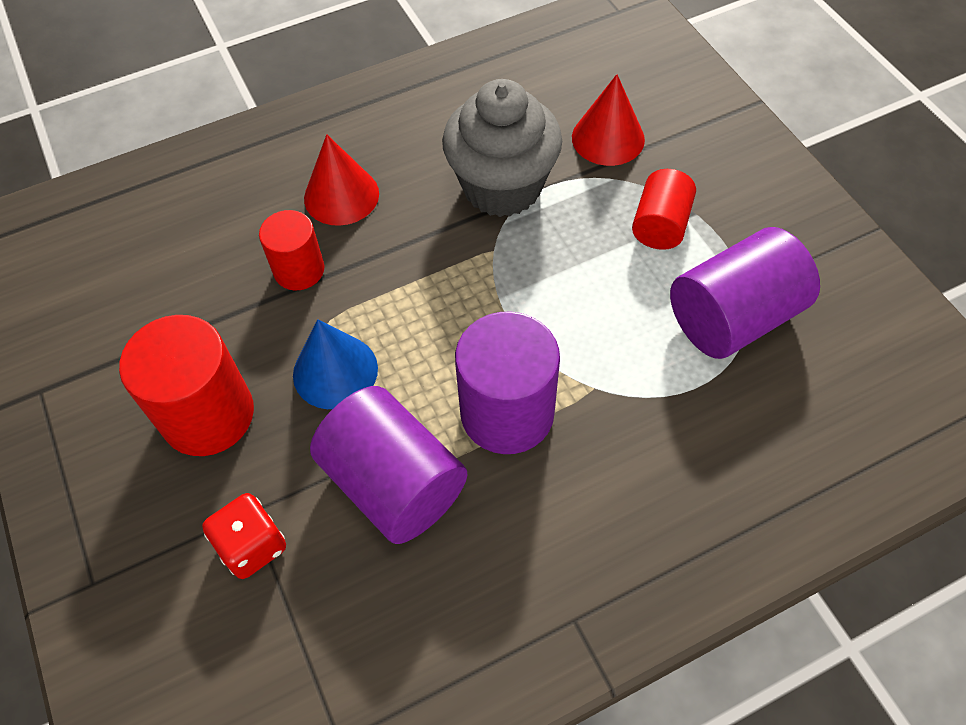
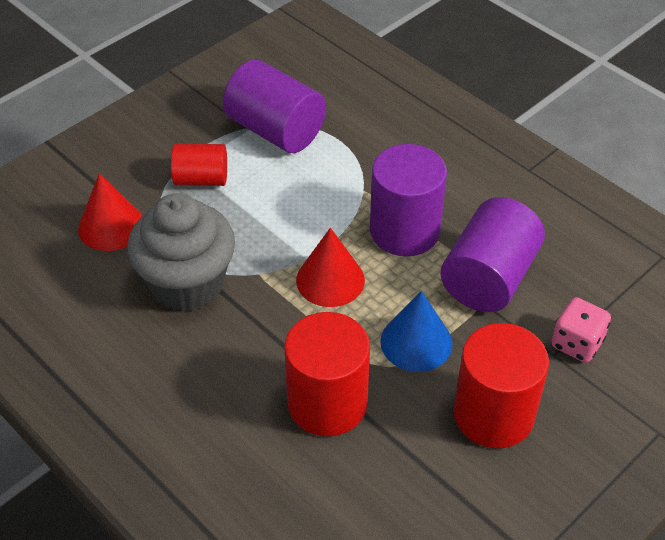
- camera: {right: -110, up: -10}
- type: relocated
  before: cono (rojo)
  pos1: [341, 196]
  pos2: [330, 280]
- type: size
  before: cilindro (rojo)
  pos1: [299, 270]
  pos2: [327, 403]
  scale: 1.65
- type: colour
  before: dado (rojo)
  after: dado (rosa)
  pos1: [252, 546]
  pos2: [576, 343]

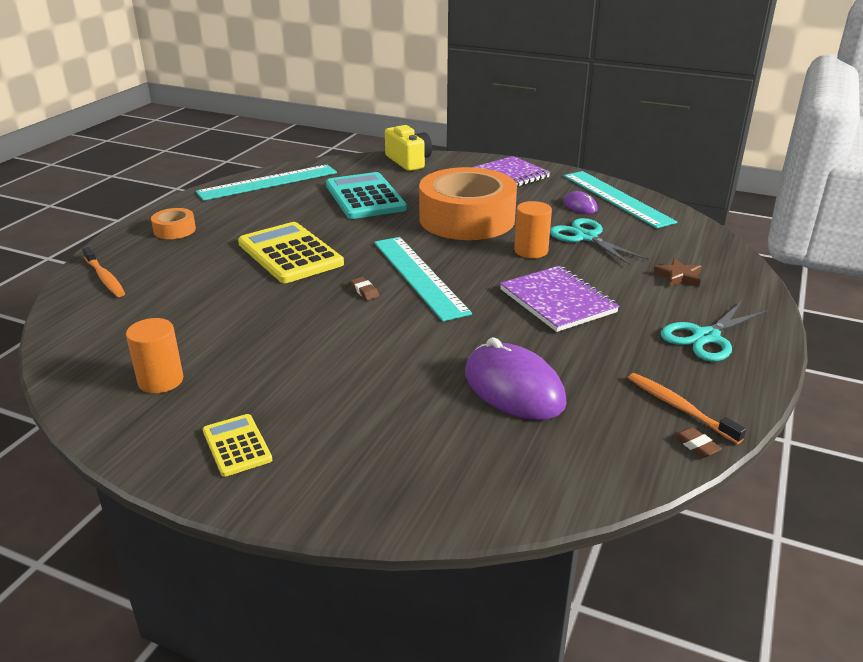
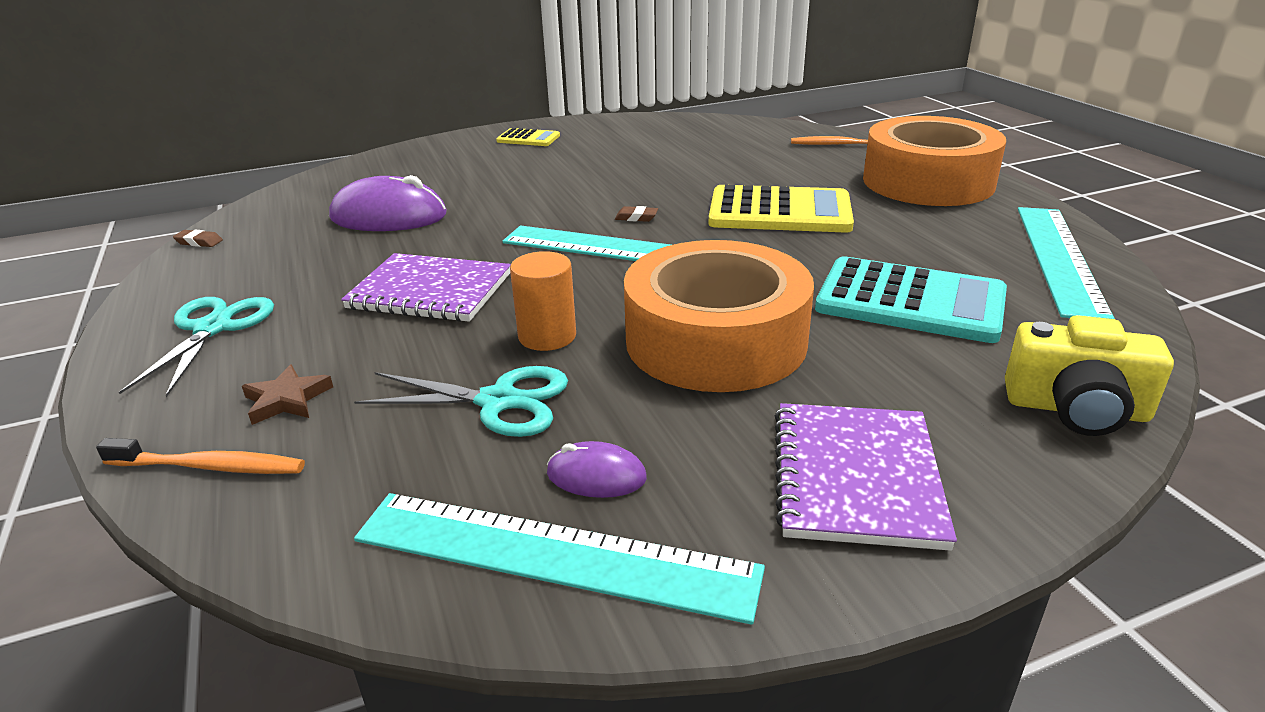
- camera: {right: 135, up: 0}
- type: size
  before: cinta adhesiva (naranja)
  pos1: [174, 230]
  pos2: [928, 182]
  scale: 2.42
- type: missing
  before: cilindro (naranja)
  pos1: [161, 381]
- type: relocated
  before: cepillo de dientes (naranja)
  pos1: [679, 408]
  pos2: [209, 467]

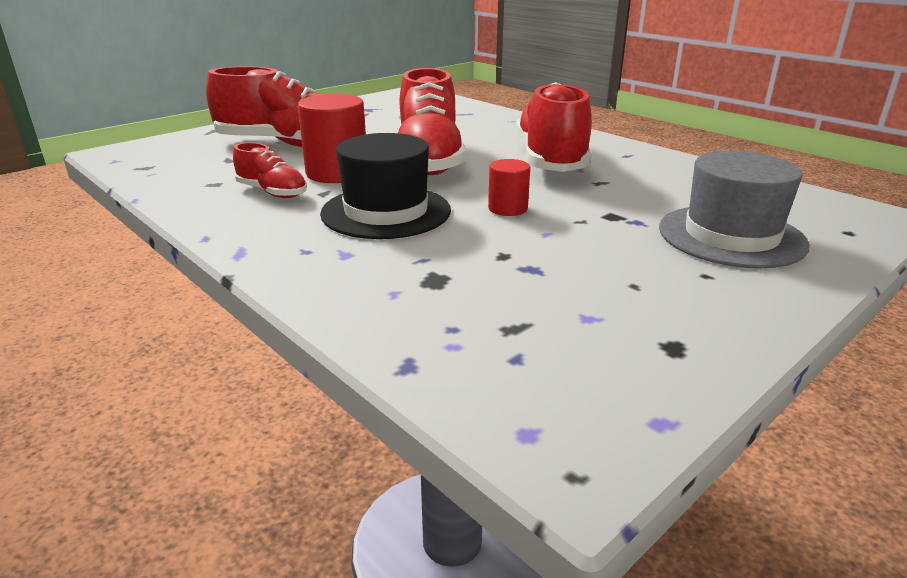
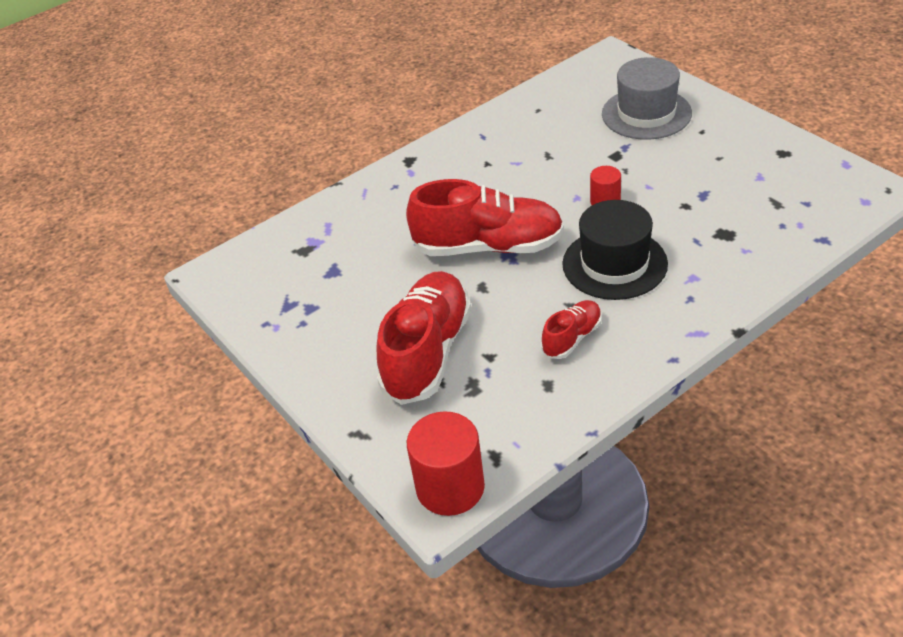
- camera: {right: -80, up: 15}
- type: missing
  before: zapato (rojo)
  pos1: [550, 160]
- type: relocated
  before: cilindro (rojo)
  pos1: [337, 173]
  pos2: [450, 488]

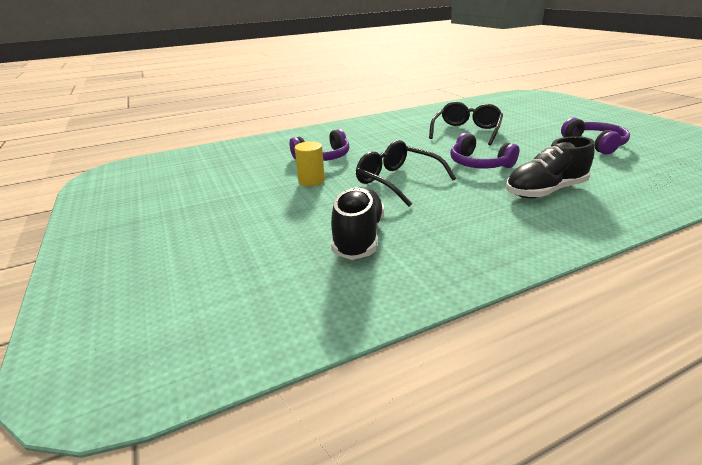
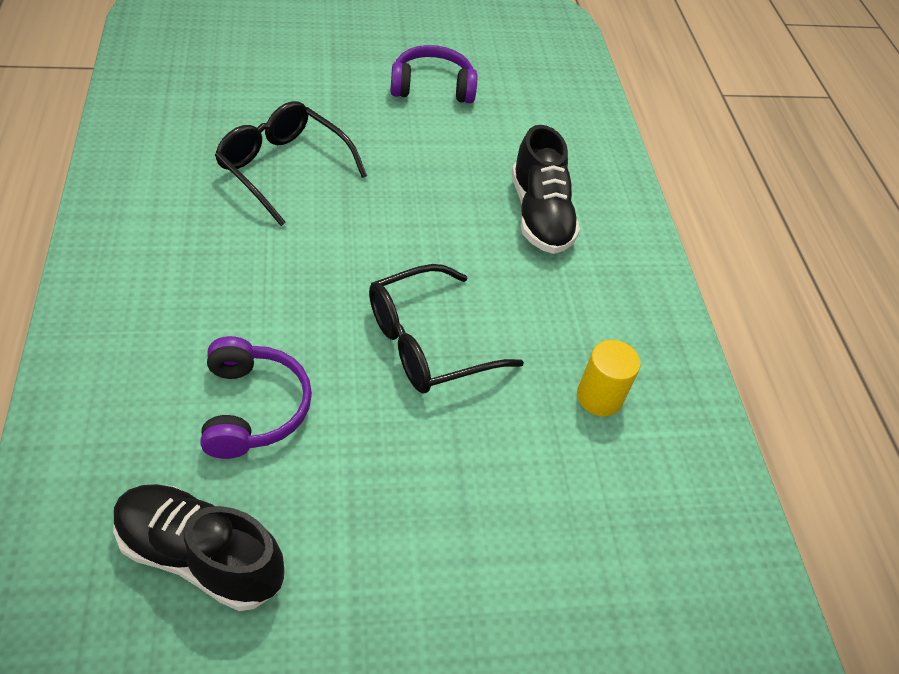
- camera: {right: -80, up: 20}
- type: missing
  before: auriculares (morado)
  pos1: [479, 164]
- type: relocated
  before: cilindro (amarillo)
  pos1: [311, 181]
  pos2: [599, 397]
- type: relocated
  before: zapato (negro)
  pos1: [358, 237]
  pos2: [201, 556]

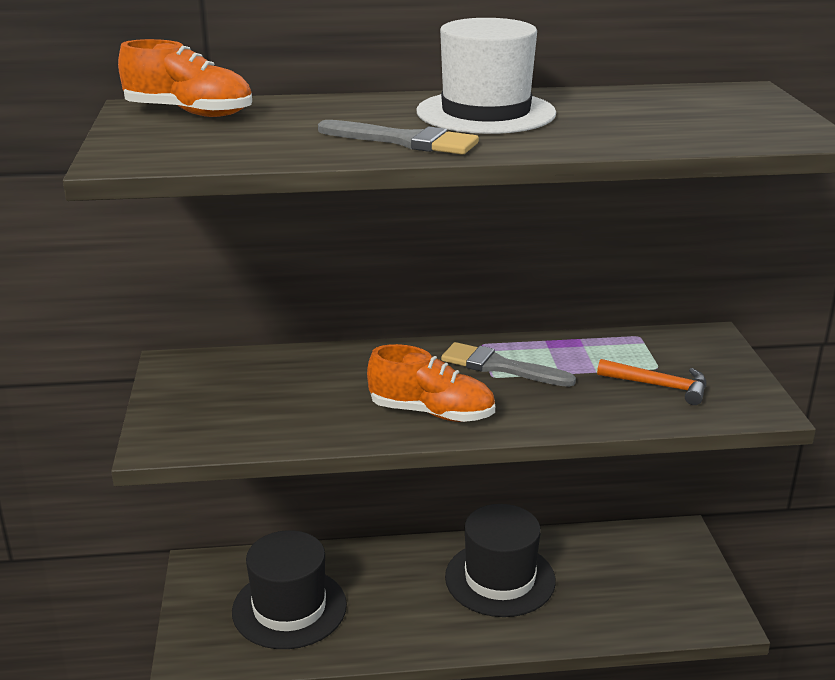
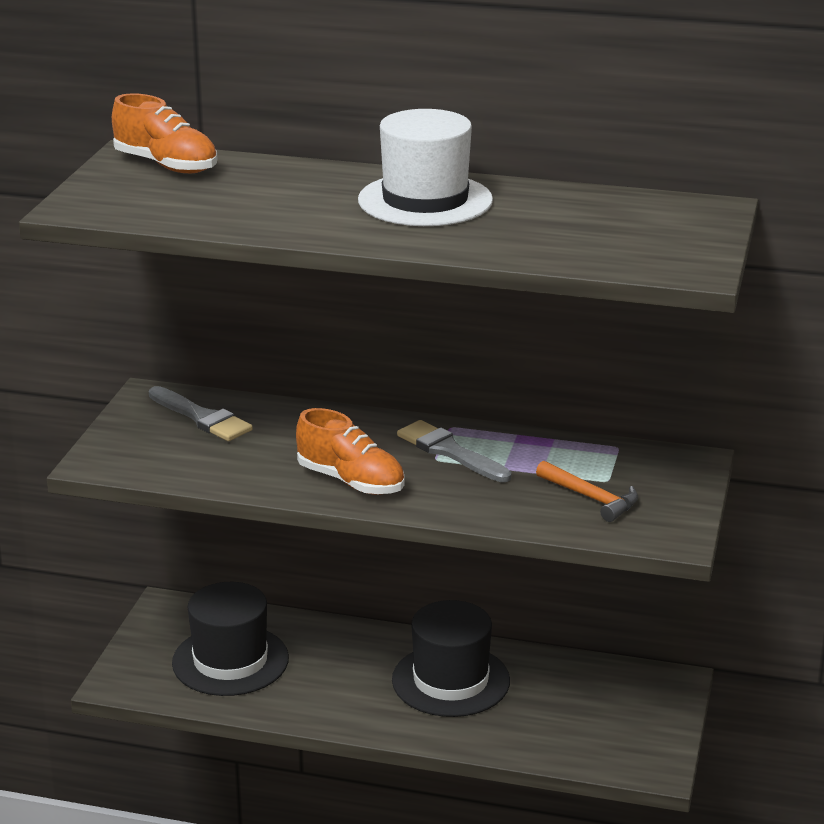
- camera: {right: 20, up: 0}
- type: relocated
  before: pincel (gris)
  pos1: [405, 141]
  pos2: [202, 417]

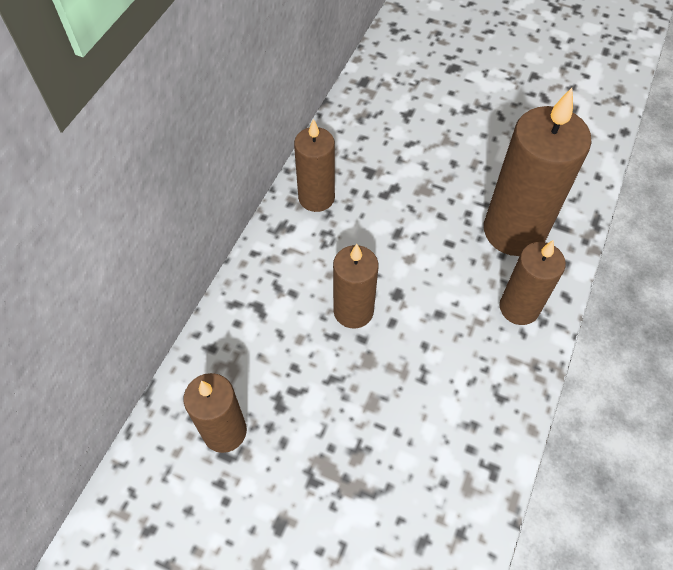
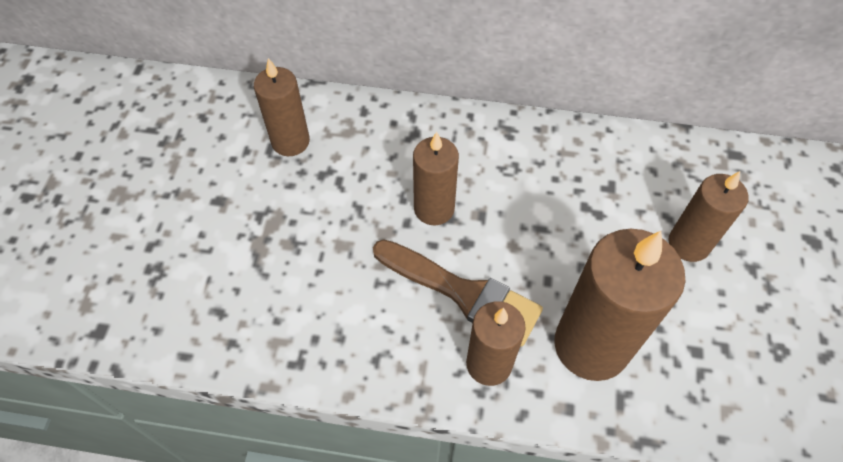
- camera: {right: 75, up: 0}
- type: relocated
  before: vela (marrón)
  pos1: [316, 198]
  pos2: [688, 244]
- type: appeared
  after: pincel (marrón)
  pos2: [464, 293]

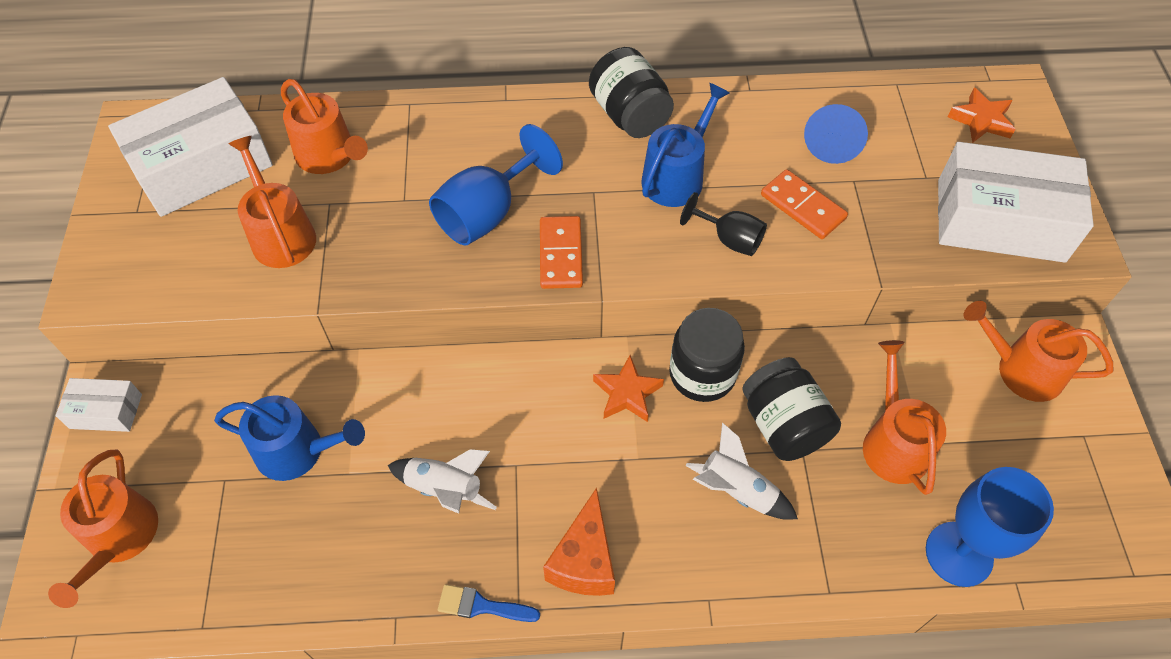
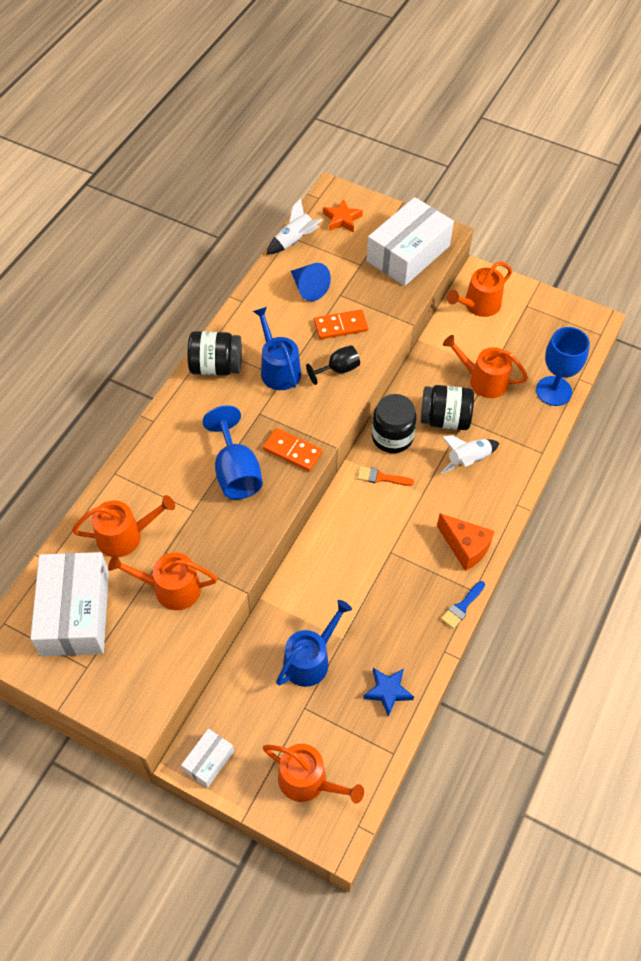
- camera: {right: -60, up: 0}
- type: exchanged
  before: estrella (naranja)
  after: pincel (naranja)
  pos1: [627, 393]
  pos2: [381, 477]
- type: relocated
  before: cohete (blanco)
  pos1: [445, 489]
  pos2: [294, 240]
- type: appeared
  after: estrella (azul)
  pos2: [388, 691]

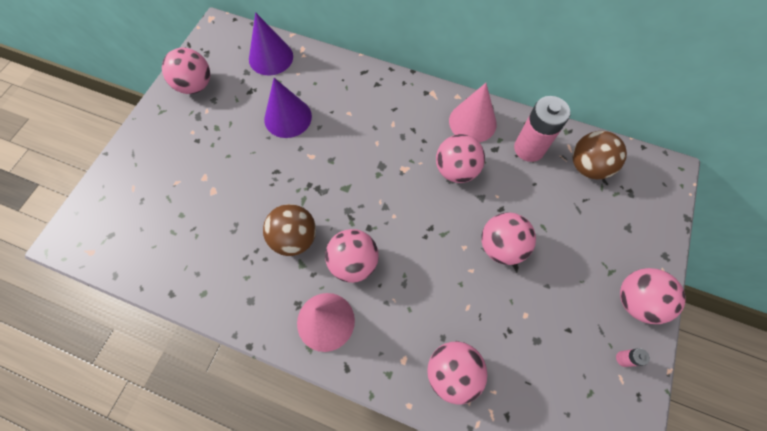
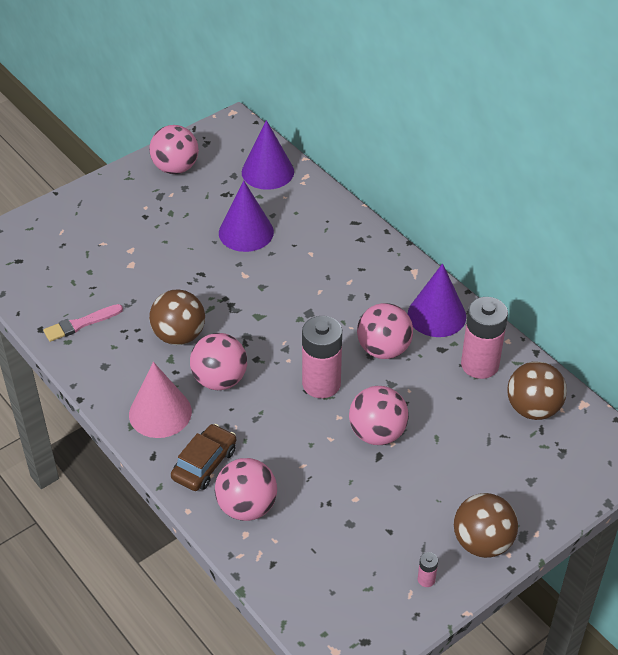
- camera: {right: 30, up: -20}
- type: colour
  before: cono (rosa)
  after: cono (morado)
  pos1: [472, 122]
  pos2: [436, 315]
- type: colour
  before: pelota (rosa)
  after: pelota (marrón)
  pos1: [636, 301]
  pos2: [482, 542]
- type: appeared
  after: pincel (rosa)
  pos2: [81, 324]
- type: appeared
  after: pila (rosa)
  pos2: [321, 384]
- type: appeared
  after: coche (marrón)
  pos2: [204, 464]

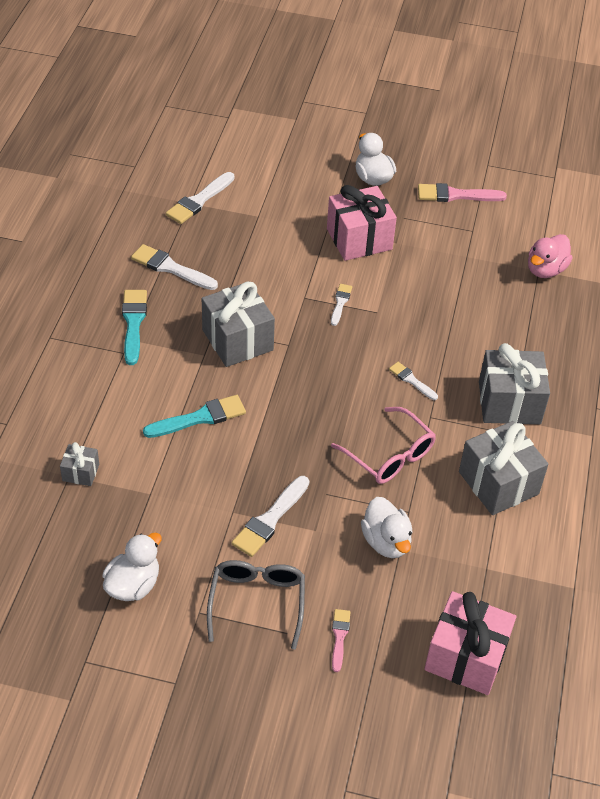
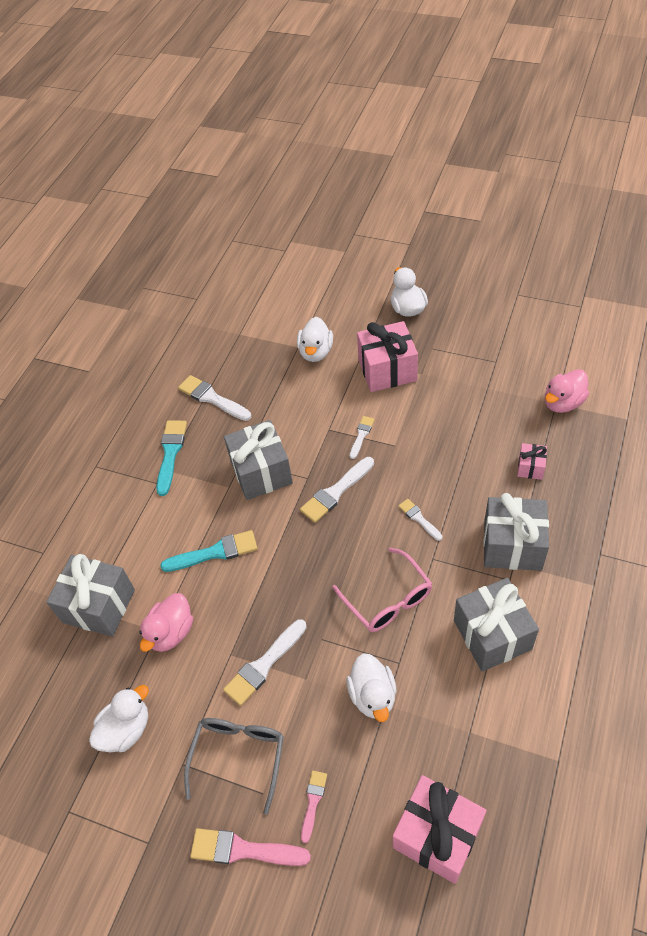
- camera: {right: 15, up: 5}
- type: relocated
  before: pincel (blanco)
  pos1: [199, 201]
  pos2: [335, 492]
- type: relocated
  before: pincel (rosa)
  pos1: [455, 195]
  pos2: [243, 850]
- type: size
  before: regalo (gris)
  pos1: [81, 472]
  pos2: [99, 606]
  scale: 2.04
- type: appeared
  after: pato (blanco)
  pos2: [315, 352]
- type: appeared
  after: regalo (rosa)
  pos2: [530, 467]
- type: appeared
  after: pato (rosa)
  pos2: [171, 632]

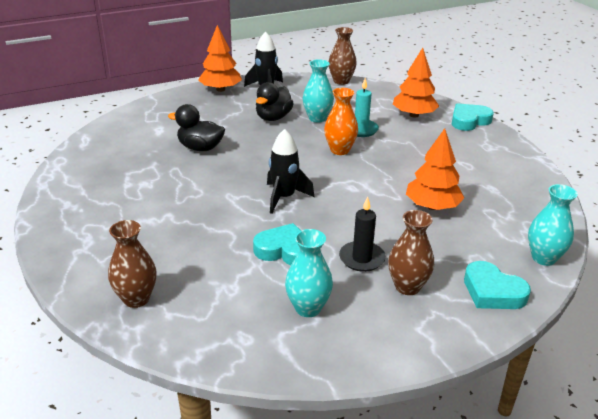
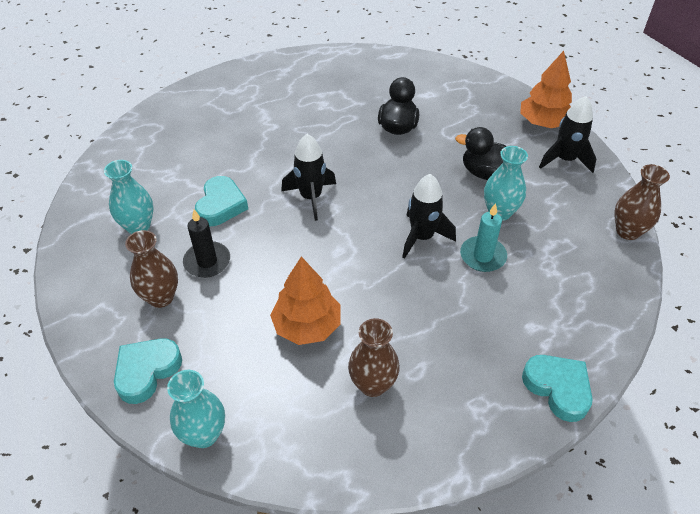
- camera: {right: 85, up: 15}
- type: missing
  before: árbol (naranja)
  pos1: [414, 115]
- type: exchanged
  before: florero (naranja)
  after: cohete (negro)
  pos1: [340, 150]
  pos2: [422, 237]
- type: relocated
  before: florero (marrón)
  pos1: [136, 299]
  pos2: [372, 384]

